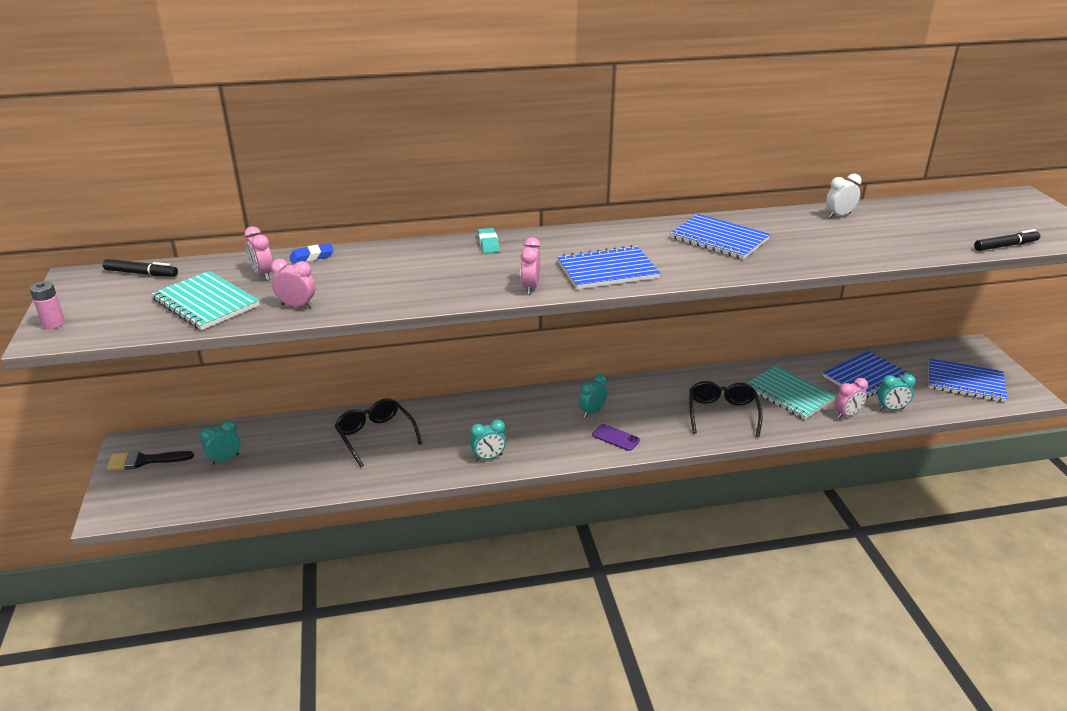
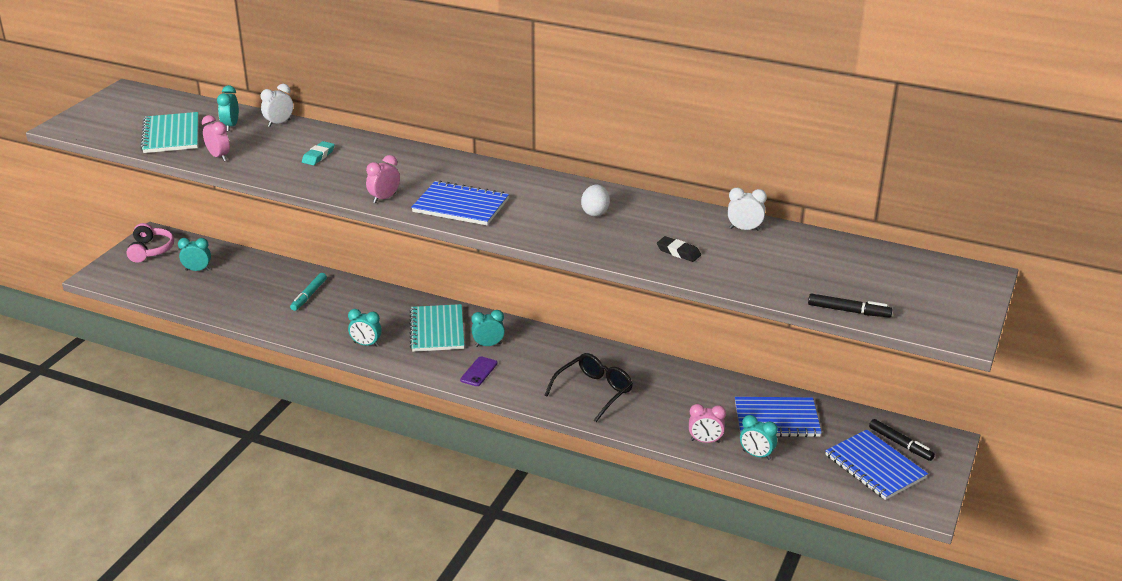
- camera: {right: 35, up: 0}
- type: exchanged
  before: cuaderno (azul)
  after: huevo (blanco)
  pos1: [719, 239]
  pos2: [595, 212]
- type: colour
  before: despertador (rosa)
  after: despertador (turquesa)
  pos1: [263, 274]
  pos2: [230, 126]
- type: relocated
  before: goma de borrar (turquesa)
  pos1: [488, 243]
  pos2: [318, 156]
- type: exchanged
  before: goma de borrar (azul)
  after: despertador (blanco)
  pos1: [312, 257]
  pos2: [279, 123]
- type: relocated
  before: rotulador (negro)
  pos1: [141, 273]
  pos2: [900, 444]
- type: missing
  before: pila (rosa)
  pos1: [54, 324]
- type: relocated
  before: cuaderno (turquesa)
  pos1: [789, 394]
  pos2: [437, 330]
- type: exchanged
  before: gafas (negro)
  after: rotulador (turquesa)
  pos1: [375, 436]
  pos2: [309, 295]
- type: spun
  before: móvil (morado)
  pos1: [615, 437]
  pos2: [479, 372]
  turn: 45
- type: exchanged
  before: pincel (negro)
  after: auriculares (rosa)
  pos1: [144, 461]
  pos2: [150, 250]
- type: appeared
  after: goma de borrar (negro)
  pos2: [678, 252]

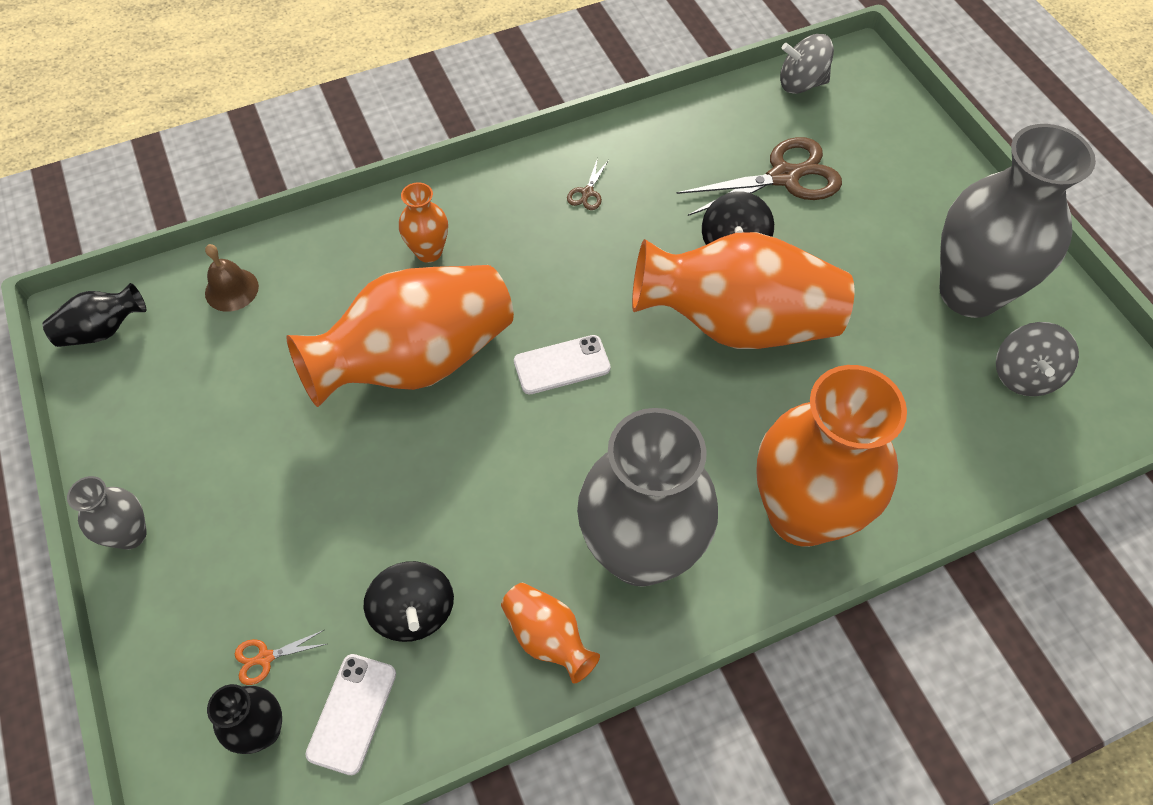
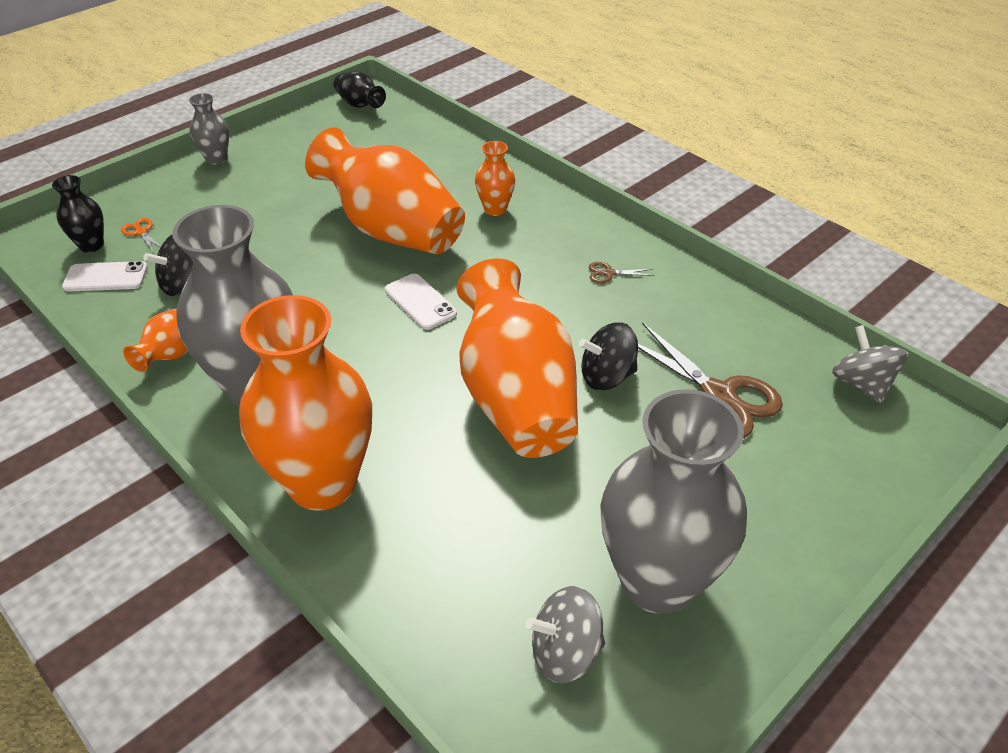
- camera: {right: 70, up: -15}
- type: missing
  before: campana (marrón)
  pos1: [231, 289]

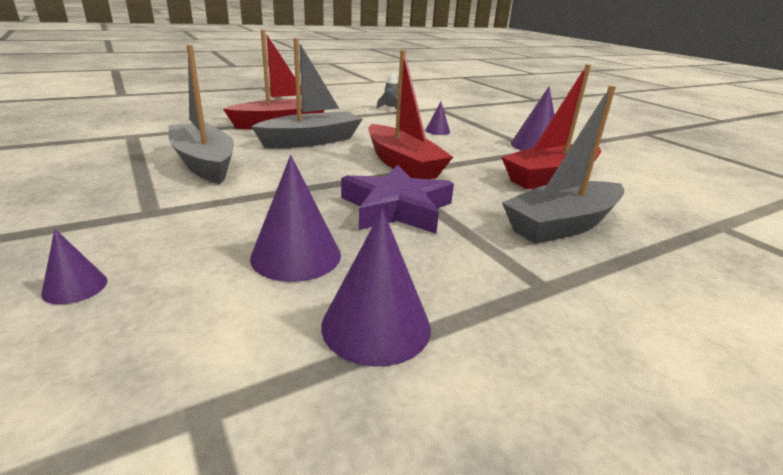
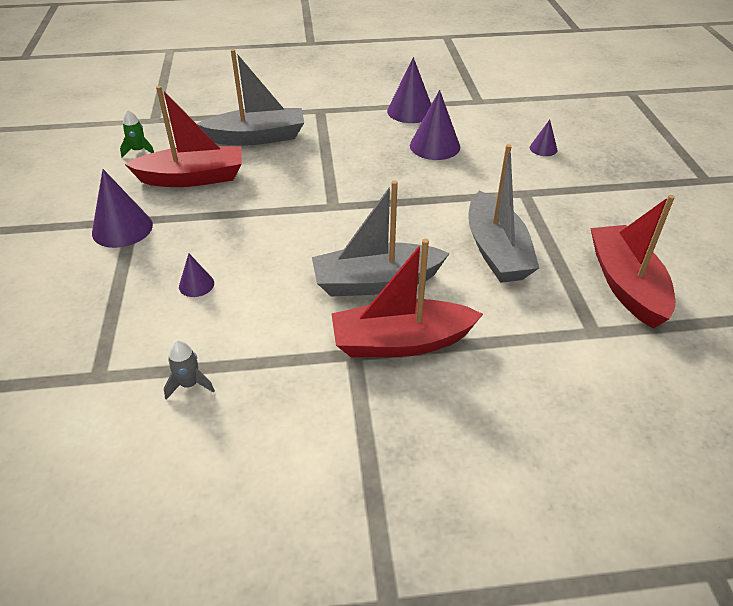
- camera: {right: -155, up: 15}
- type: relocated
  before: barco (rojo)
  pos1: [402, 164]
  pos2: [626, 285]
- type: missing
  before: estrella (morado)
  pos1: [396, 208]
- type: appeared
  after: cohete (verde)
  pos2: [139, 151]

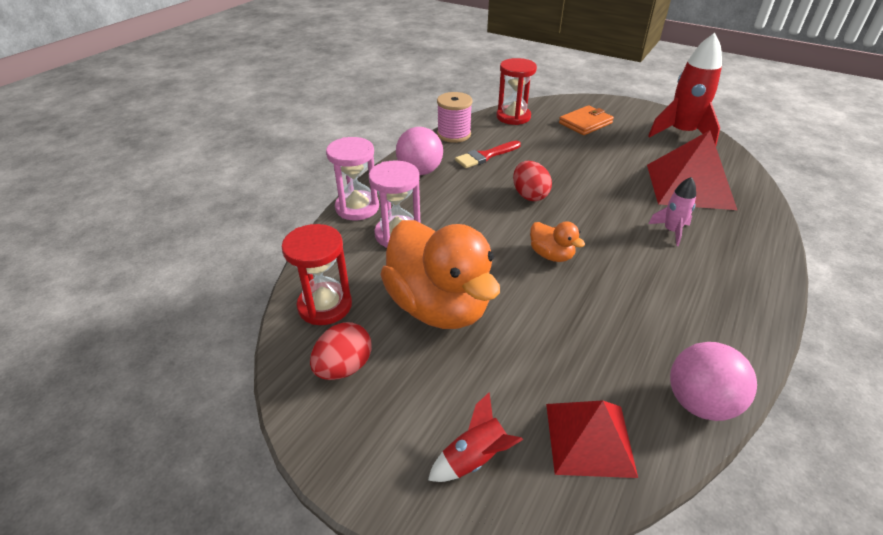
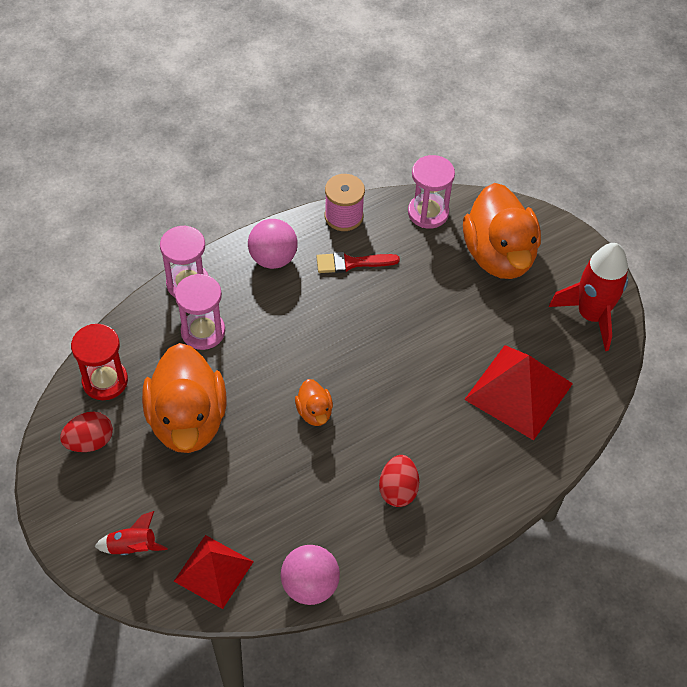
- camera: {right: 25, up: 15}
- type: colour
  before: reloj de arena (rojo)
  after: reloj de arena (rosa)
  pos1: [513, 117]
  pos2: [428, 213]
- type: exchanged
  before: cartera (naranja)
  after: pato (naranja)
  pos1: [585, 123]
  pos2: [499, 255]
- type: relocated
  before: huevo (rojo)
  pos1: [529, 195]
  pos2: [398, 490]
- type: missing
  before: cohete (rosa)
  pos1: [671, 231]

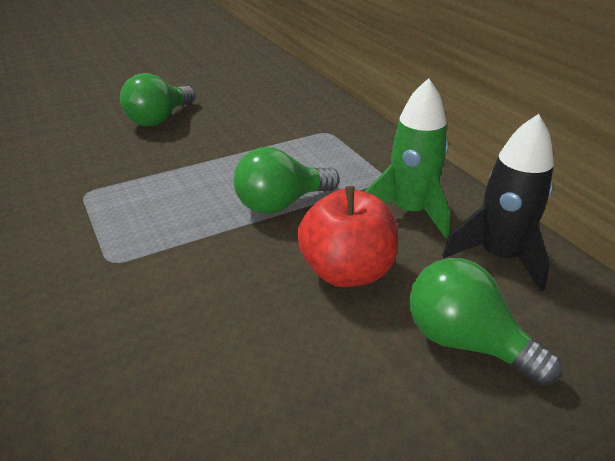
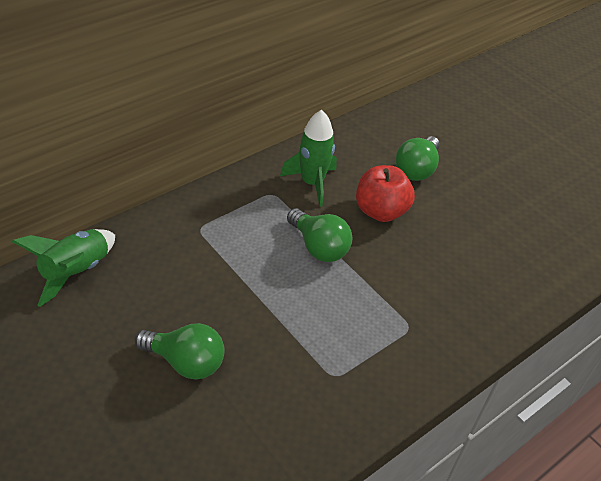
- camera: {right: -105, up: 10}
- type: missing
  before: cohete (negro)
  pos1: [498, 257]
- type: appeared
  after: cohete (verde)
  pos2: [75, 272]

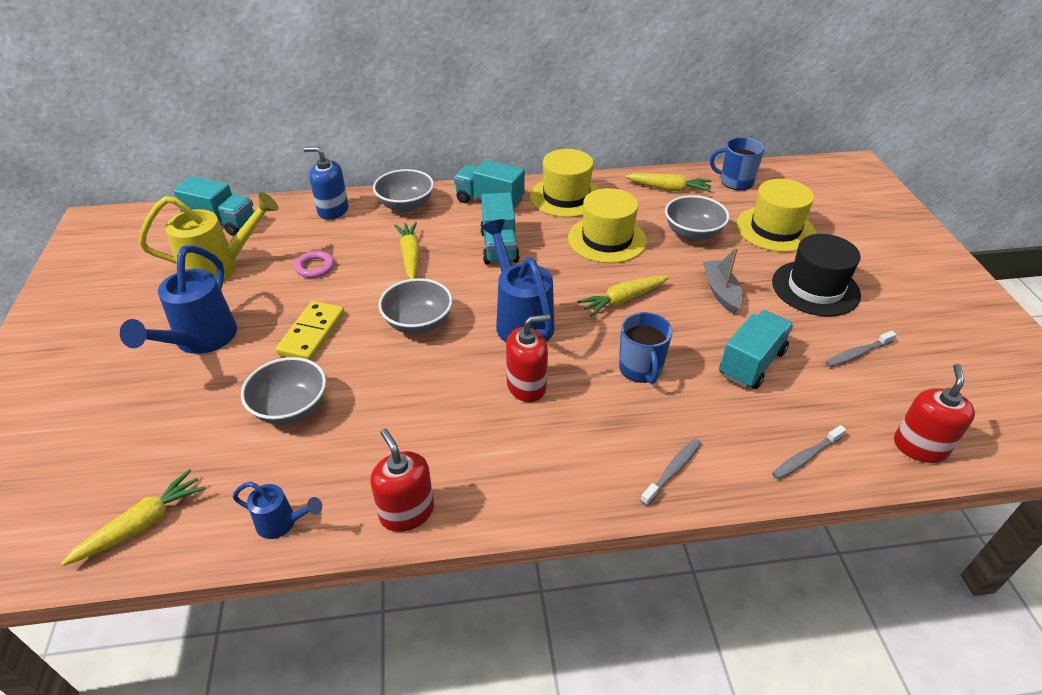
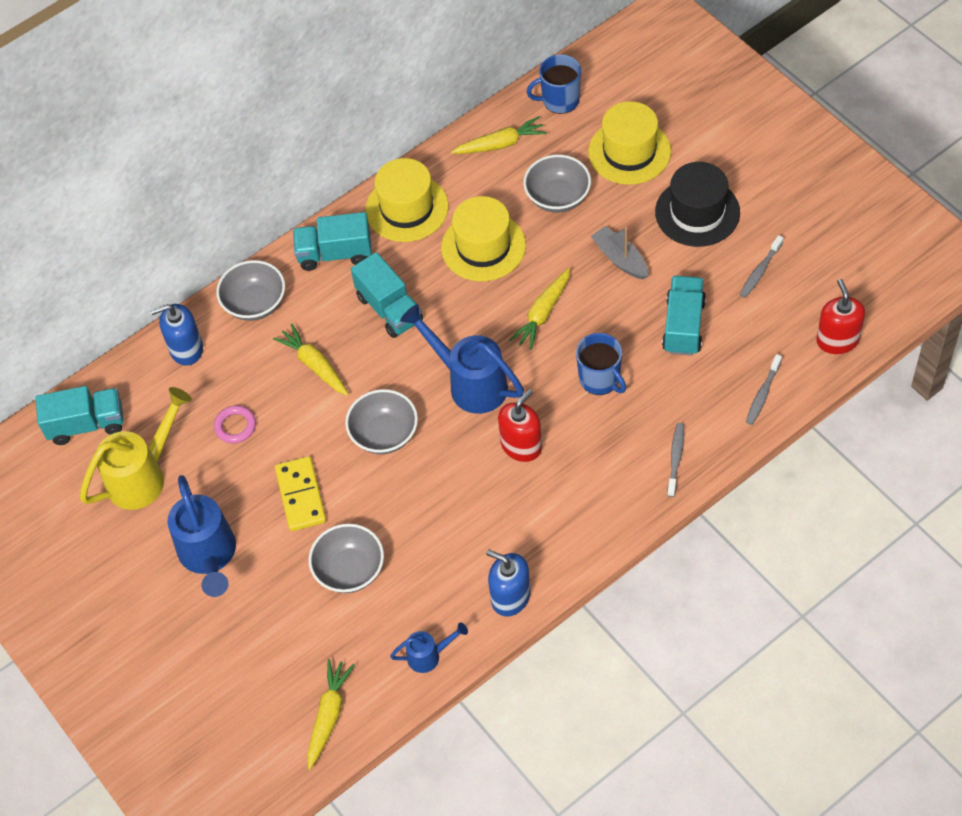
- camera: {right: -25, up: 15}
- type: colour
  before: dispensador de jabón (rojo)
  after: dispensador de jabón (azul)
  pos1: [407, 512]
  pos2: [510, 597]

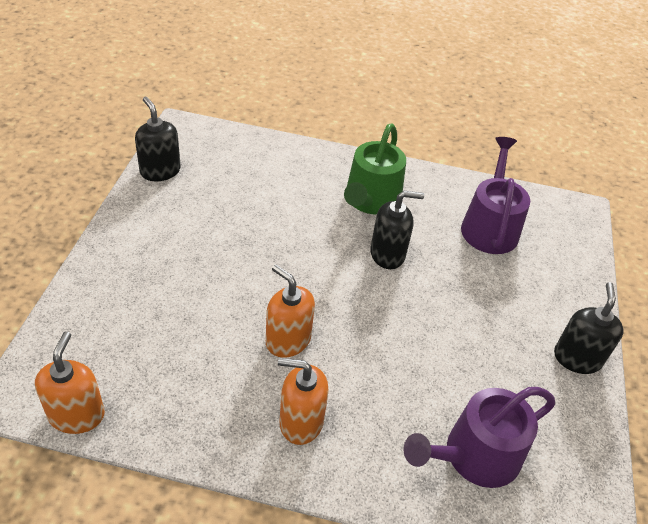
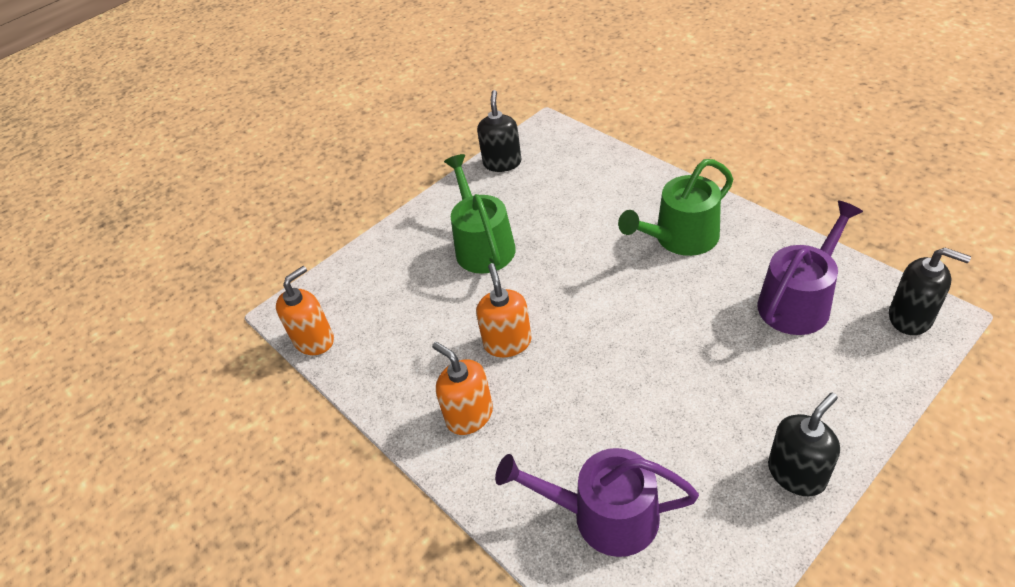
- camera: {right: 45, up: 0}
- type: relocated
  before: dispensador de jabón (negro)
  pos1: [387, 254]
  pos2: [910, 317]
- type: appeared
  after: regadera (verde)
  pos2: [482, 245]

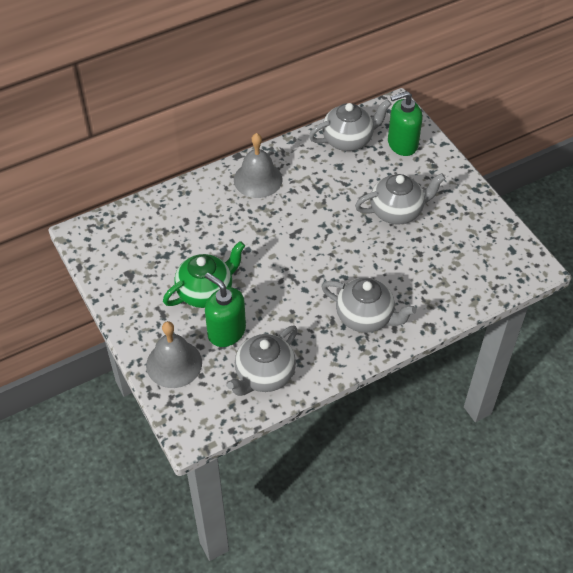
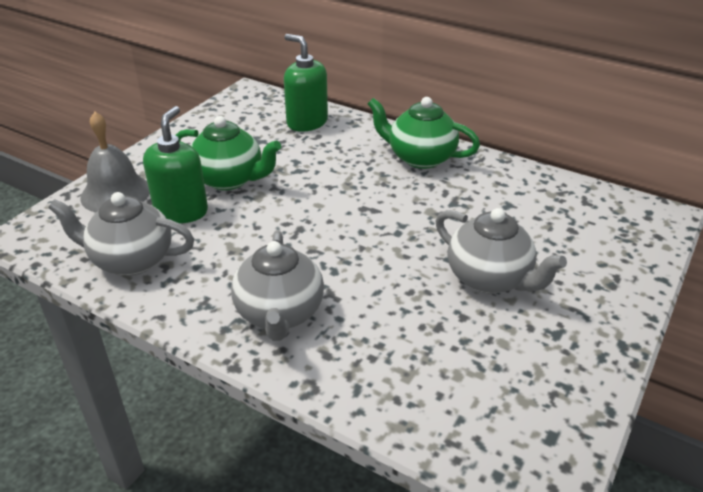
- camera: {right: 60, up: -15}
- type: relocated
  before: dispensador de jabón (verde)
  pos1: [402, 144]
  pos2: [307, 122]
- type: missing
  before: tetera (gris)
  pos1: [348, 140]
- type: exchanged
  before: campana (gris)
  after: tetera (verde)
  pos1: [258, 179]
  pos2: [420, 158]

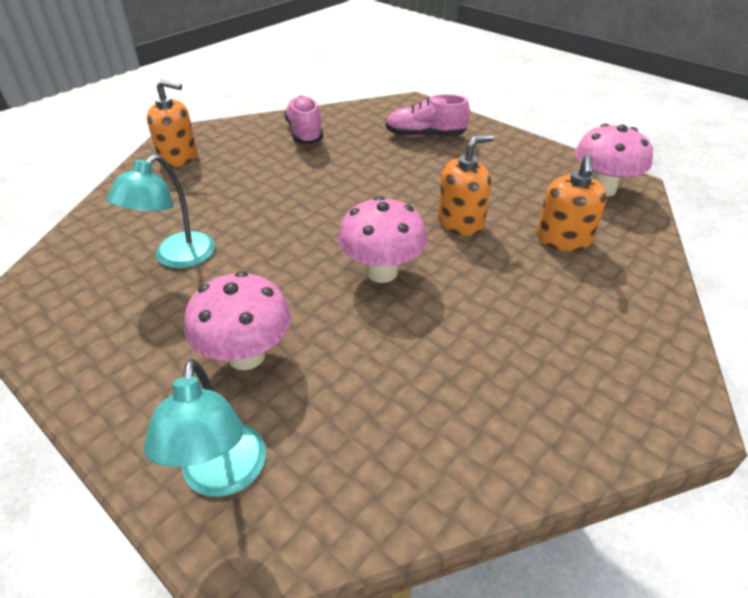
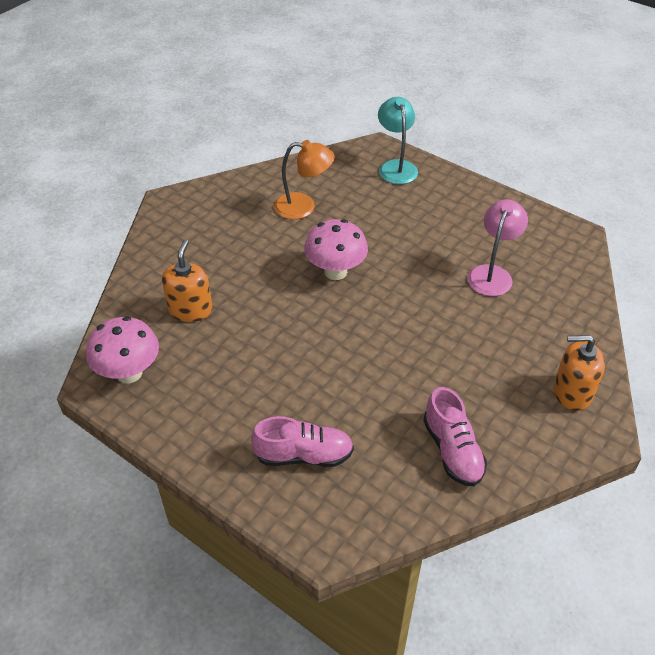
- camera: {right: 175, up: 5}
- type: missing
  before: dispensador de jabón (naranja)
  pos1: [460, 222]
- type: colour
  before: lámpara (turquesa)
  after: lámpara (rosa)
  pos1: [176, 258]
  pos2: [492, 274]
- type: missing
  before: seta (rosa)
  pos1: [246, 355]
- type: appeared
  after: lámpara (naranja)
  pos2: [303, 207]

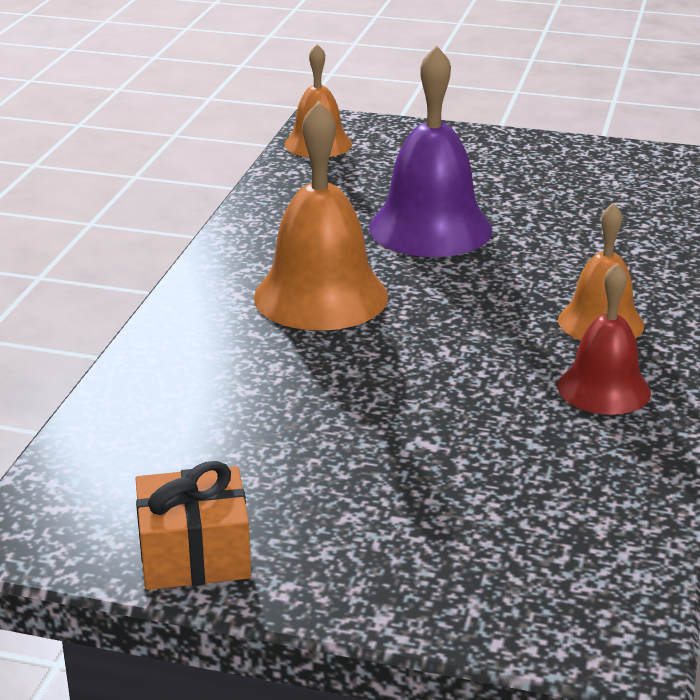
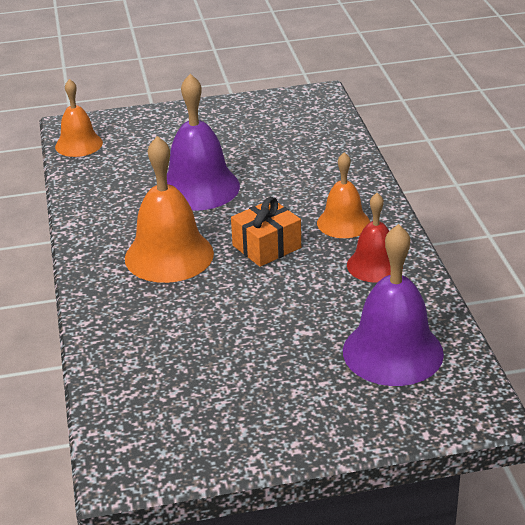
- camera: {right: -25, up: 5}
- type: relocated
  before: regalo (naranja)
  pos1: [194, 554]
  pos2: [266, 247]
- type: appeared
  after: campana (morado)
  pos2: [392, 352]

